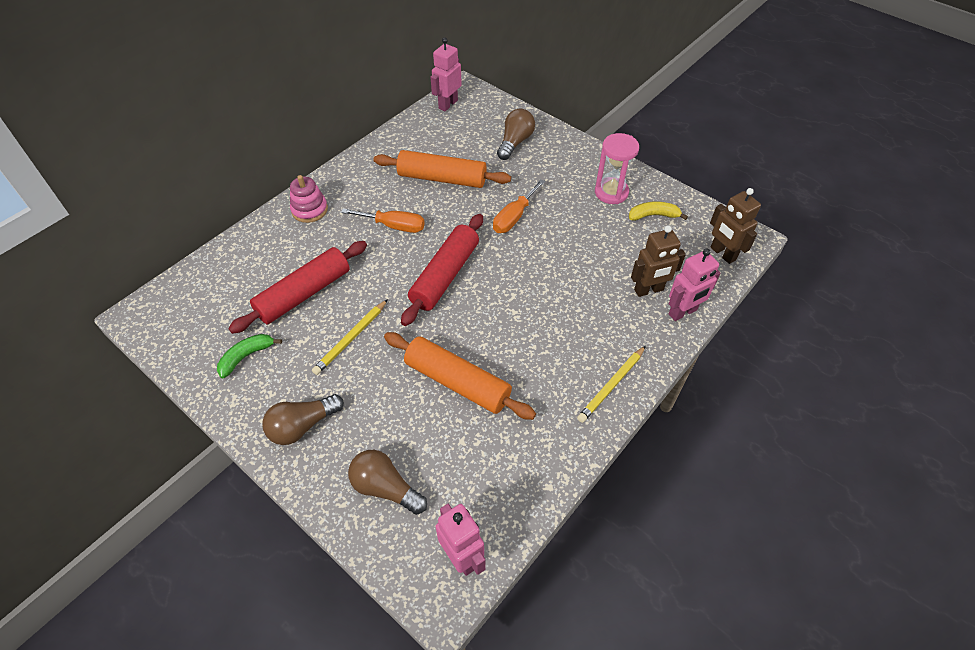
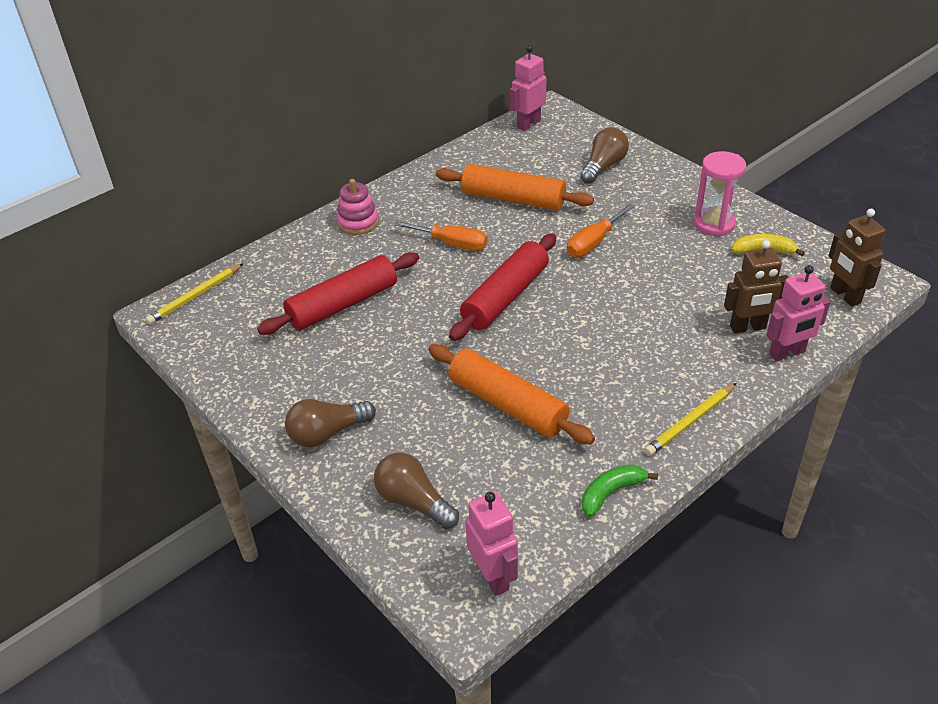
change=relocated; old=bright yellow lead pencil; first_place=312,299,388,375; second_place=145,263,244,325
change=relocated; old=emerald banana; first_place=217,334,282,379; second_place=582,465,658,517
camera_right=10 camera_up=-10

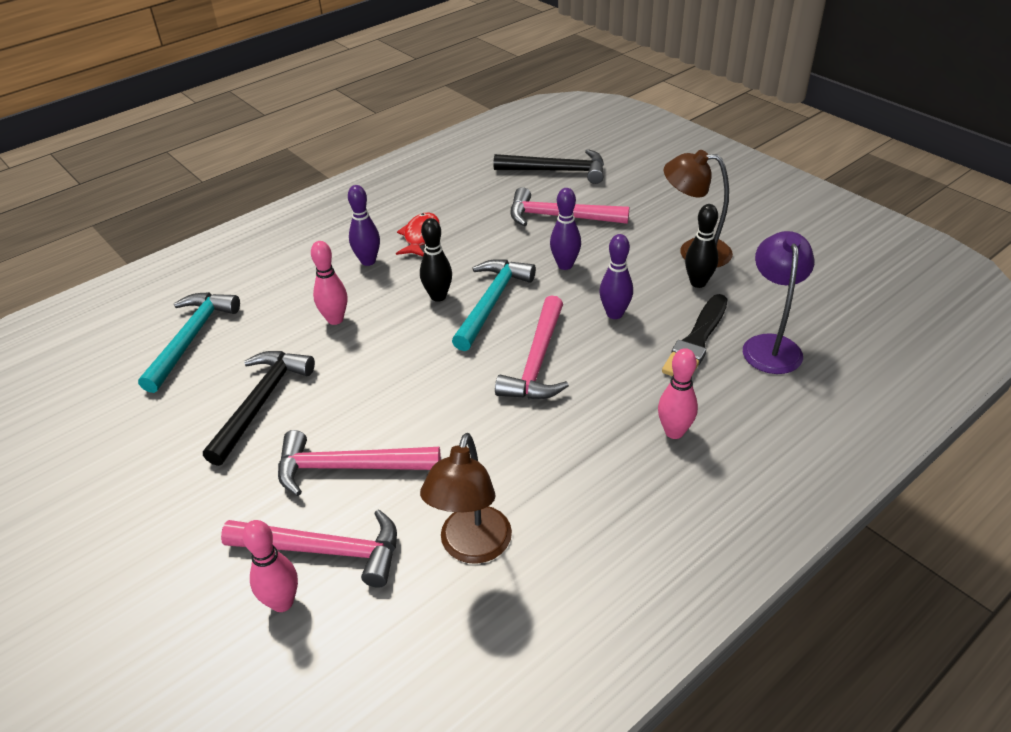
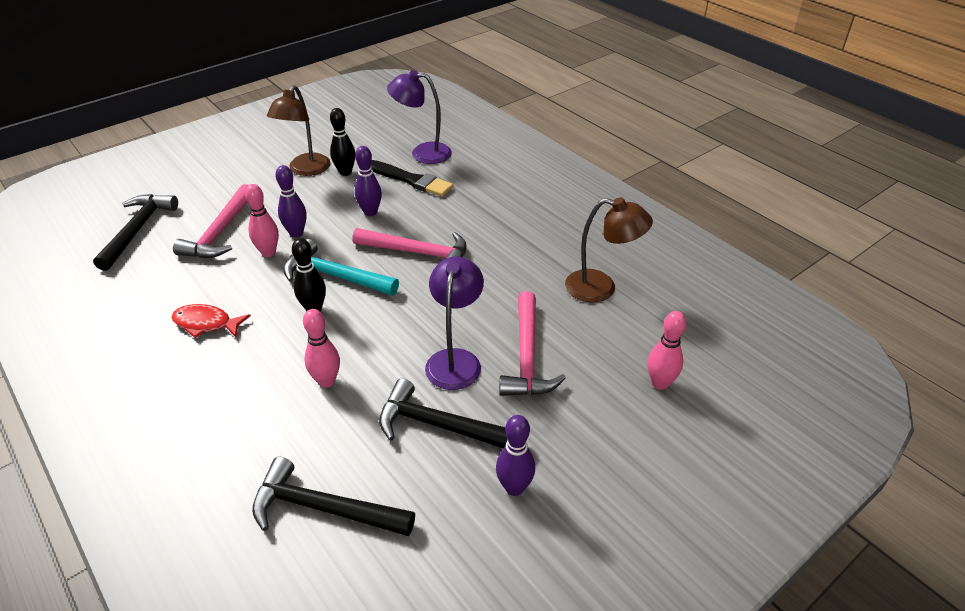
change=relocated; old=royal purple bowling pin; first_place=348,185,380,266; second_place=496,415,535,496
change=colour; old=turquoise claw hammer; new=black claw hammer; first_place=138,292,240,393; second_place=252,457,415,536
change=relocated; old=pink bowling pin; first_place=658,348,698,439; second_place=245,184,279,257
change=missing; old=pink claw hammer; first_place=221,509,397,588
change=appeared; new=royal purple lamp; second_place=425,257,484,390
camera_right=-90 camera_up=0

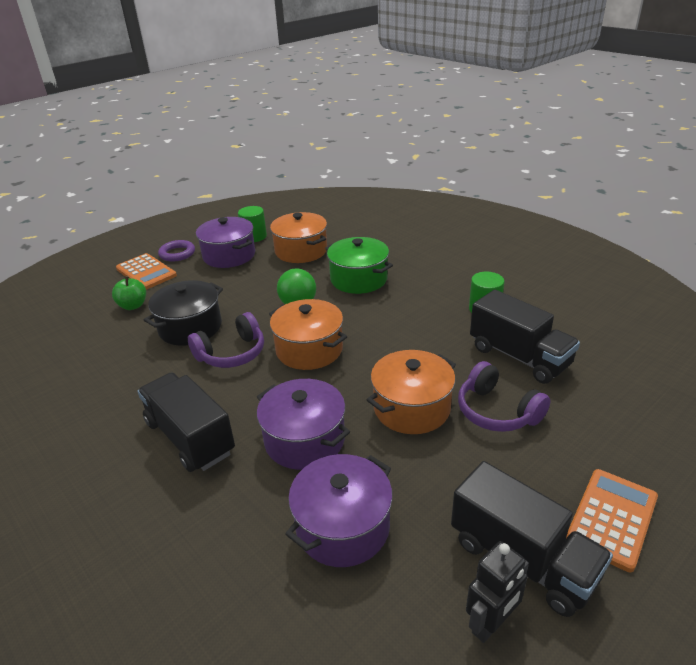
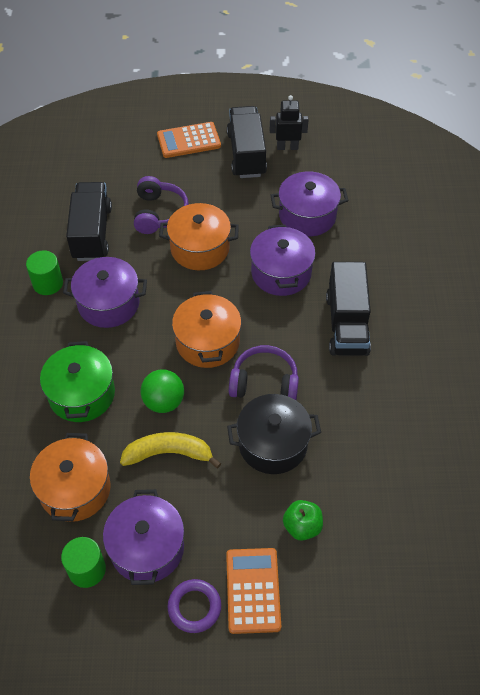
change=appeared; new=royal purple stockpot; second_place=63,257,147,328
change=appeared; new=bright yellow banana; second_place=120,432,221,468
camera_right=-140 camera_up=20

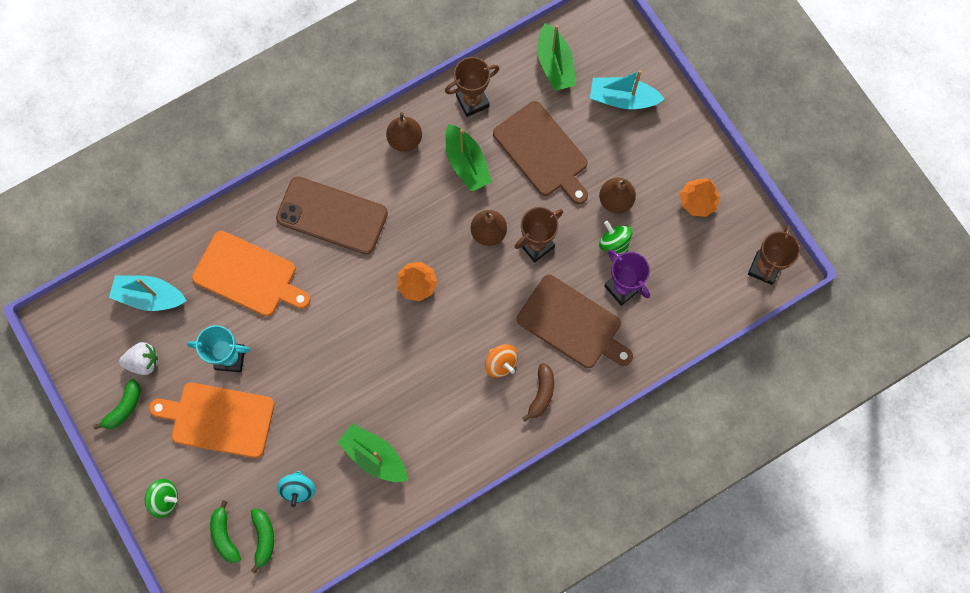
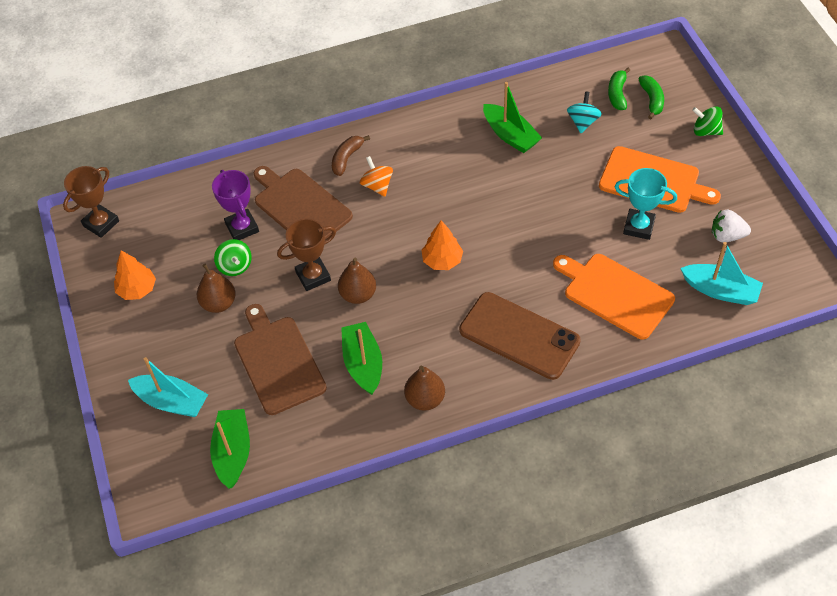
change=missing; old=brown award cup; first_place=445,57,499,117
change=missing; old=emerald banana; first_place=93,379,141,429
camera_right=-165 camera_up=-20

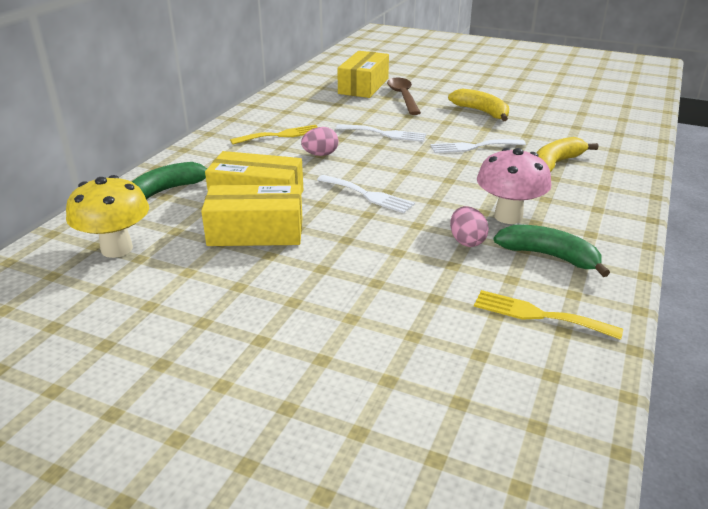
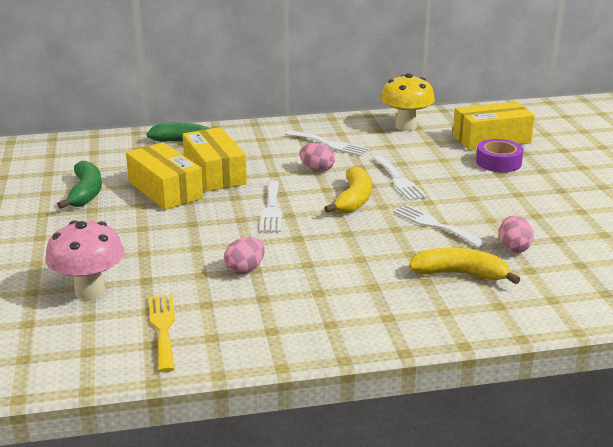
change=exchanged; old=brown teaspoon; new=royal purple roll of tape; first_place=387,78,421,115; second_place=476,139,524,172
change=relocated; old=bright yellow banana; first_place=448,89,509,121; second_place=324,166,371,213
change=colour; old=bright yellow dinner fork; new=snow-white dinner fork; first_place=230,125,318,144; second_place=285,130,369,156
change=relocated; old=pink fungus; first_place=477,148,551,224; second_place=45,220,125,300
change=relocated; old=bright yellow fungus; first_place=66,175,149,258; second_place=380,73,435,131
change=relocated; old=emerald banana; first_place=493,225,610,277; second_place=57,161,102,209
change=appeared; new=pink egg shape; second_place=499,216,533,253
camera_right=55 camera_up=-5

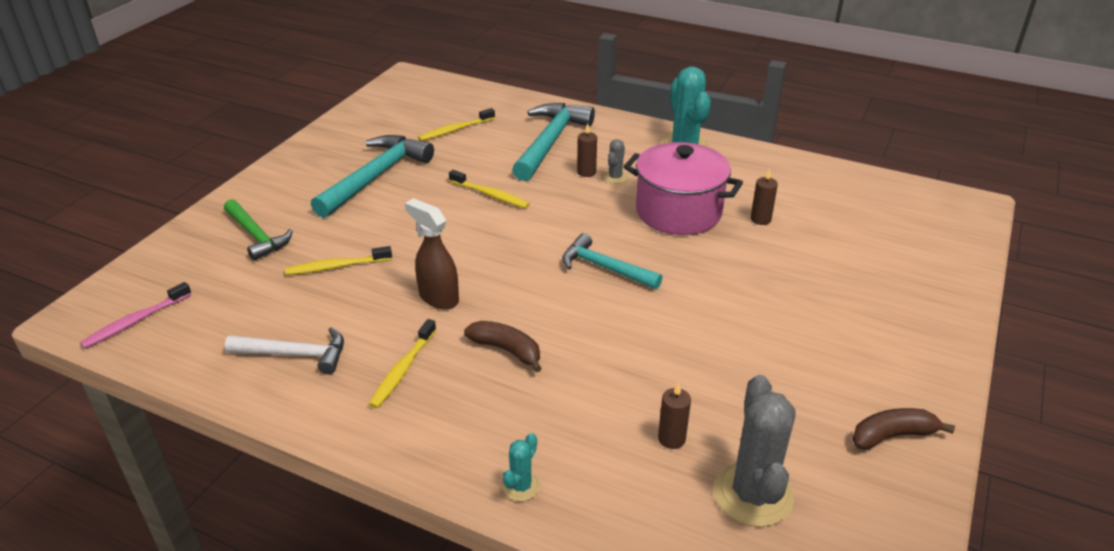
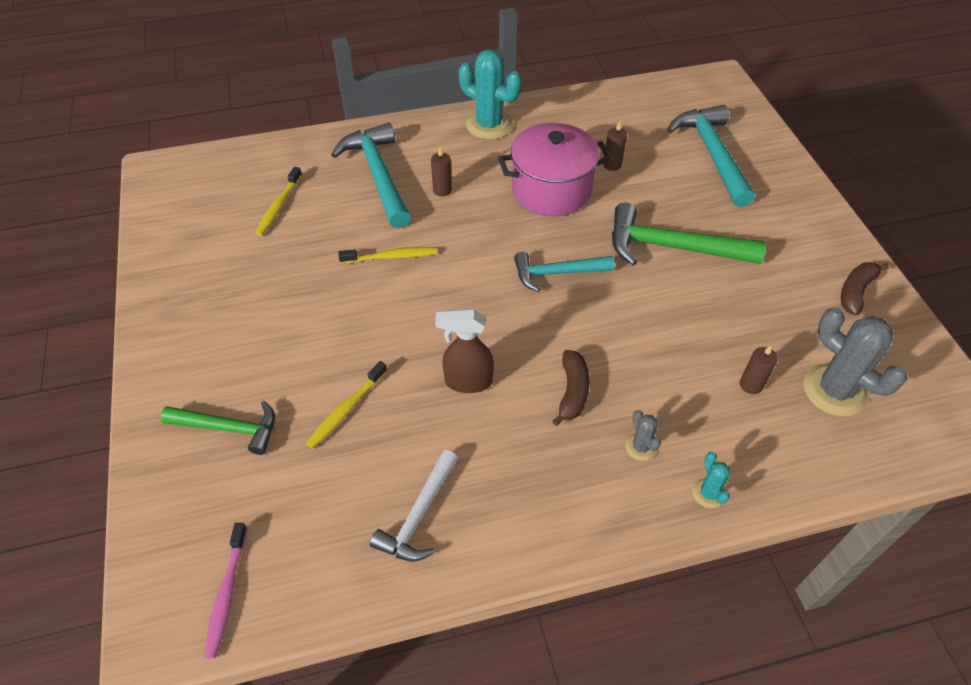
change=relocated; old=turquoise claw hammer; first_place=311,135,434,218; second_place=667,105,755,207
change=relocated; old=gray prickly plant; first_place=603,139,628,184; second_place=625,410,661,461
change=missing; old=bright yellow dental brush; first_place=369,319,436,408
change=spun; old=brown banana; first_place=464,321,542,372; second_place=552,350,590,426; degrees=105
change=spun; old=snow-white claw hammer; first_place=225,327,344,374; second_place=370,450,458,561; degrees=150
change=appeared; new=emerald claw hammer; second_place=612,202,766,265
camera_right=-40 camera_up=15

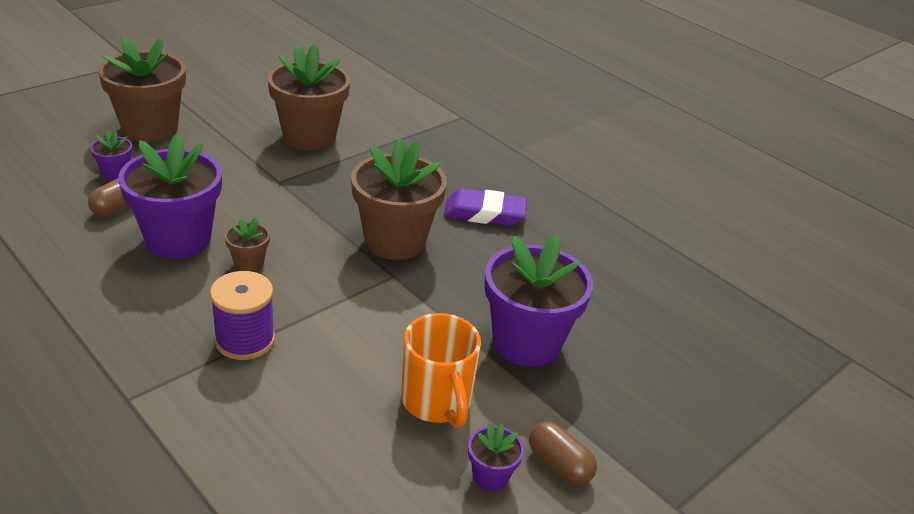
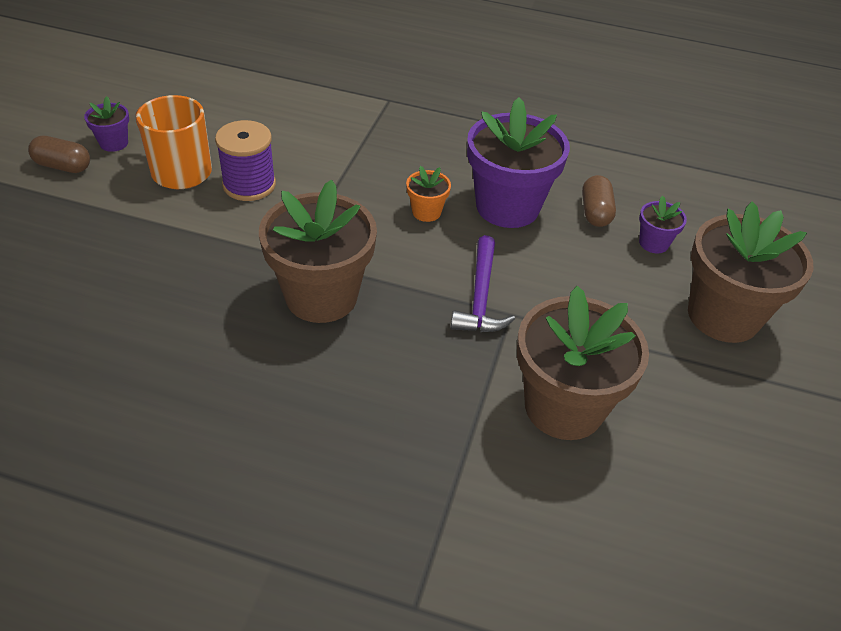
change=missing; old=royal purple gum eraser; first_place=444,188,527,226
change=colour; old=brown potted plant; new=bright orange potted plant; first_place=225,217,270,272; second_place=406,166,451,222
change=missing; old=royal purple potted plant; first_place=484,234,593,367
change=relocated; old=royal purple spool; first_place=210,271,275,360; second_place=215,120,276,201
change=appeared; new=royal purple claw hammer; second_place=451,235,515,332
camera_right=150 camera_up=10

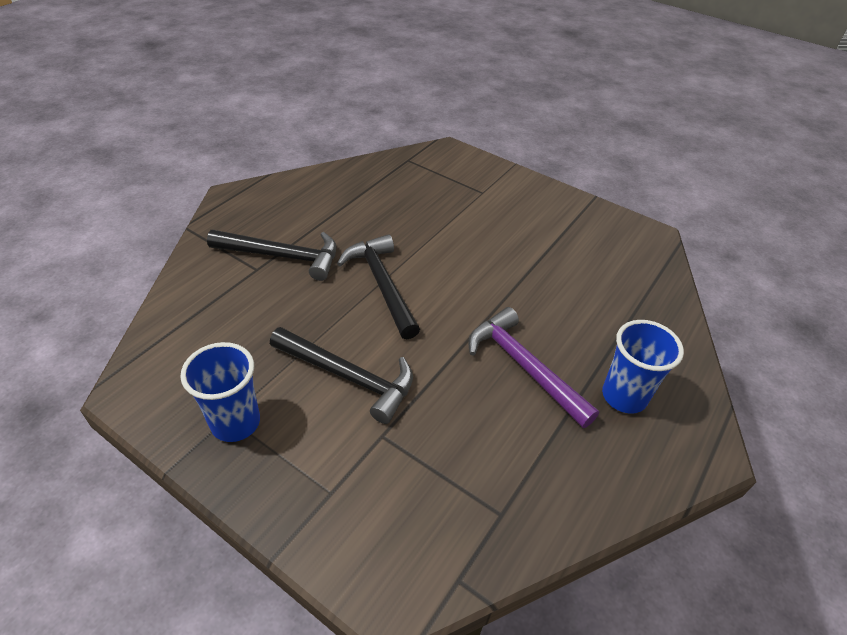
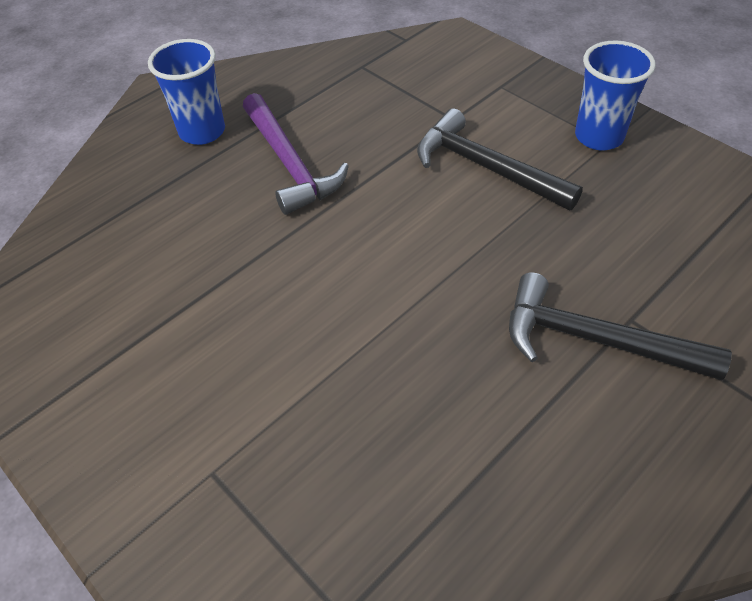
change=missing; old=black claw hammer; first_place=337,234,420,339
camera_right=-165 camera_up=5

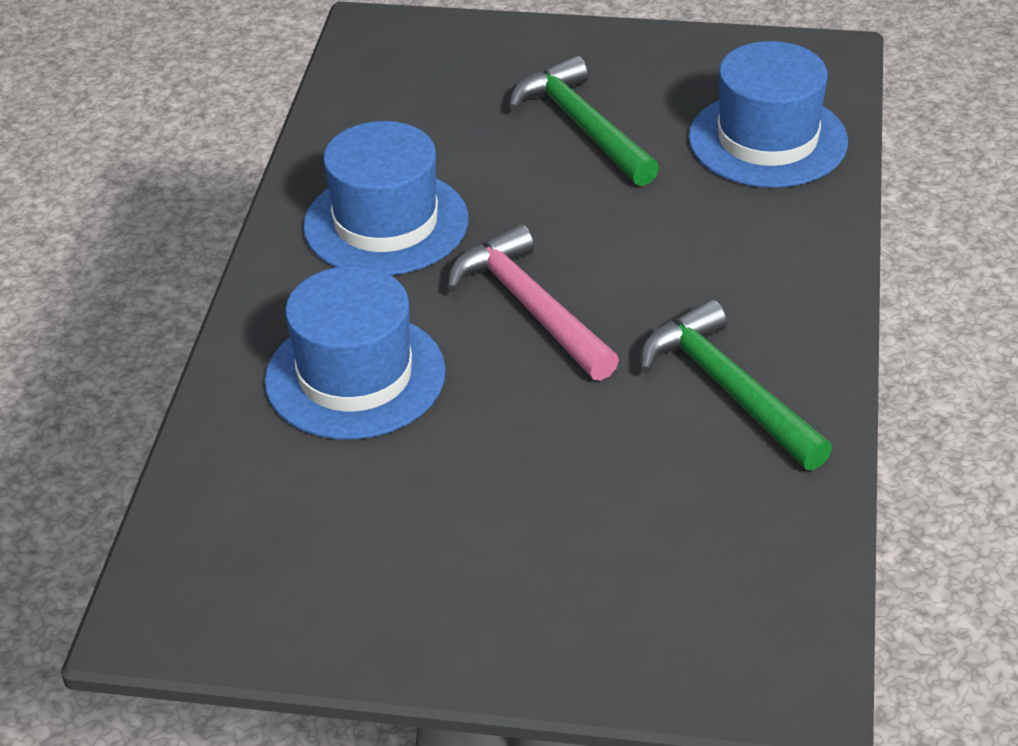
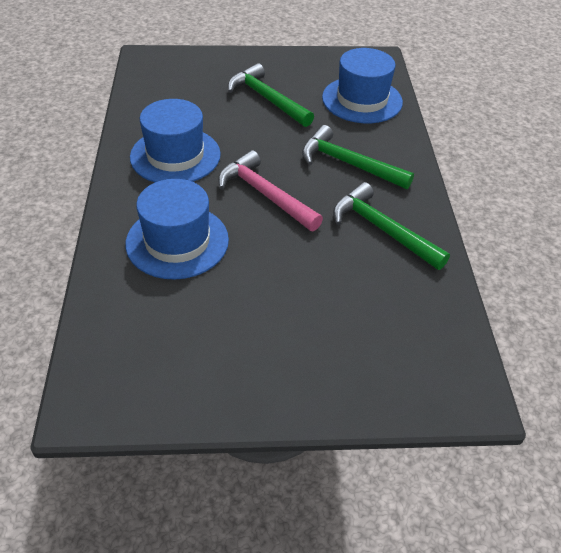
change=appeared; new=emerald claw hammer; second_place=302,125,414,189
camera_right=-15 camera_up=5

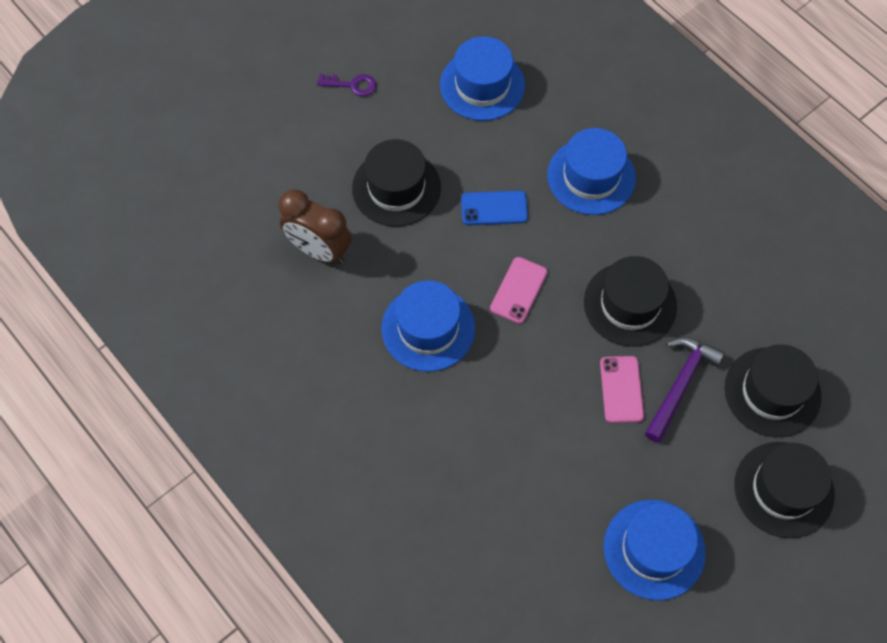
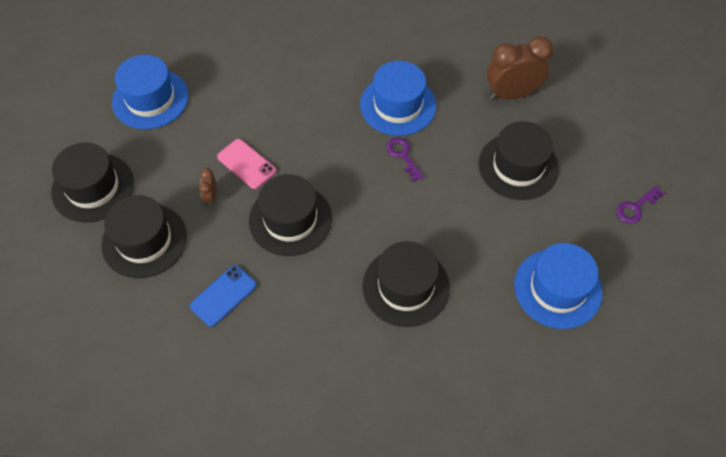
change=colour; old=royal blue top hat; new=black top hat; first_place=547,128,636,215; second_place=362,241,450,327
change=relocated; old=royal blue mobile phone; first_place=461,191,528,225; second_place=190,265,257,327
change=missing; old=pink mobile phone; first_place=490,257,547,324
change=exchanged; old=royal purple claw hammer; new=brown alarm clock; first_place=645,337,725,443; second_place=199,168,216,206
change=appeared; new=royal purple key; second_place=386,138,424,182
camera_right=135 camera_up=-5

